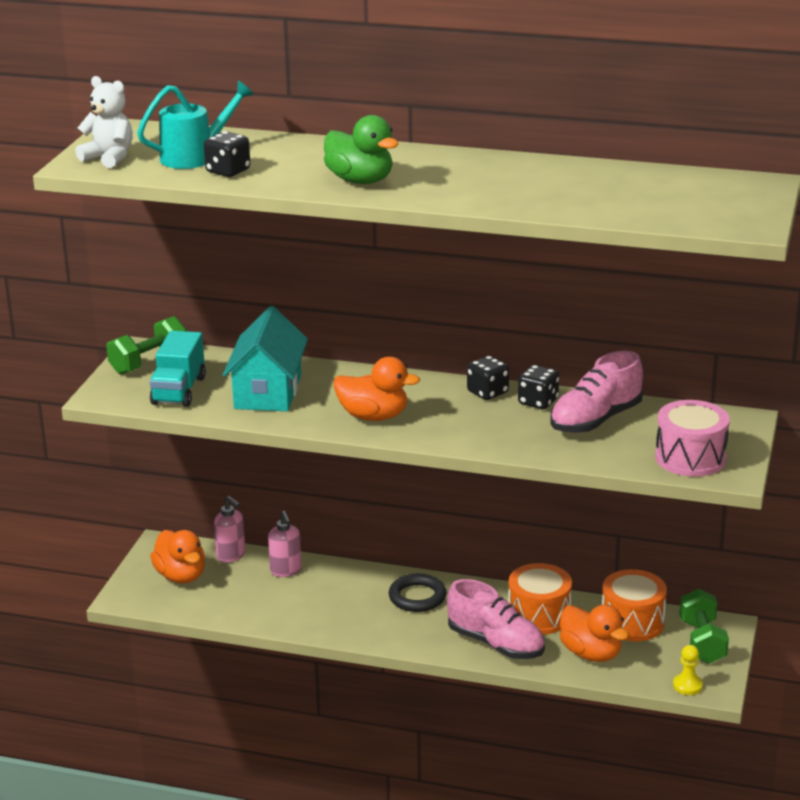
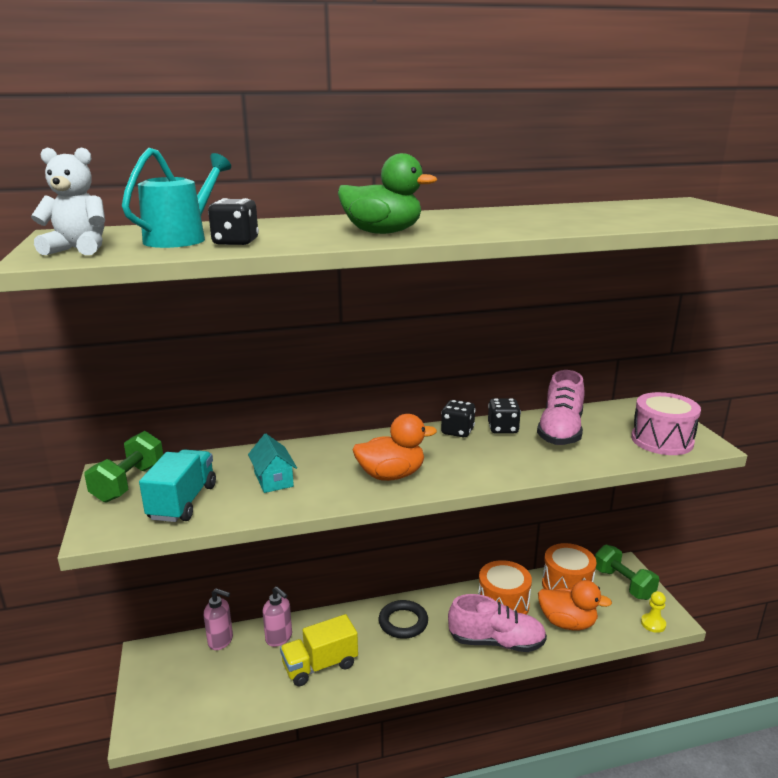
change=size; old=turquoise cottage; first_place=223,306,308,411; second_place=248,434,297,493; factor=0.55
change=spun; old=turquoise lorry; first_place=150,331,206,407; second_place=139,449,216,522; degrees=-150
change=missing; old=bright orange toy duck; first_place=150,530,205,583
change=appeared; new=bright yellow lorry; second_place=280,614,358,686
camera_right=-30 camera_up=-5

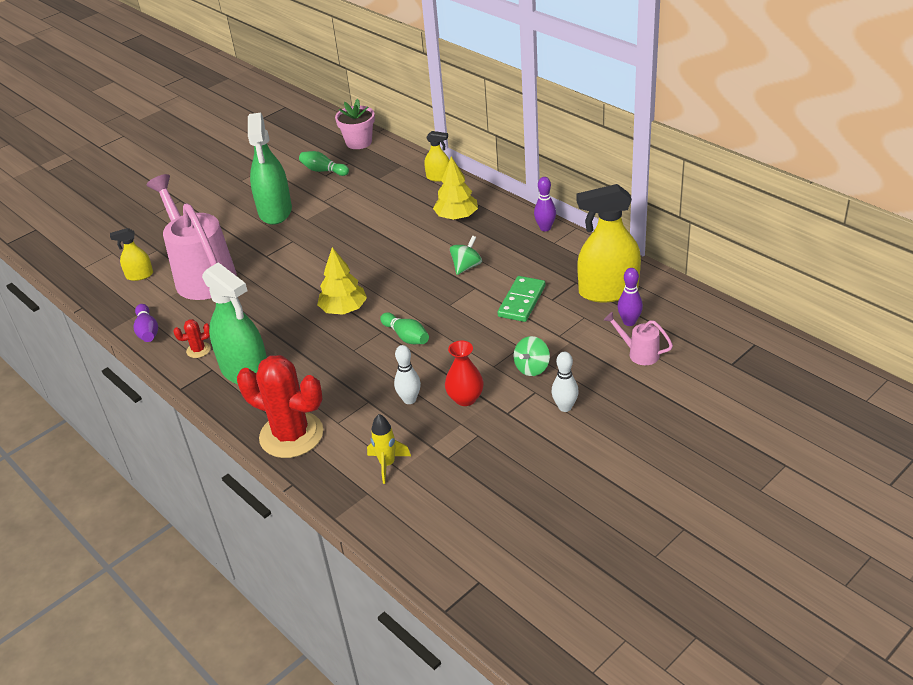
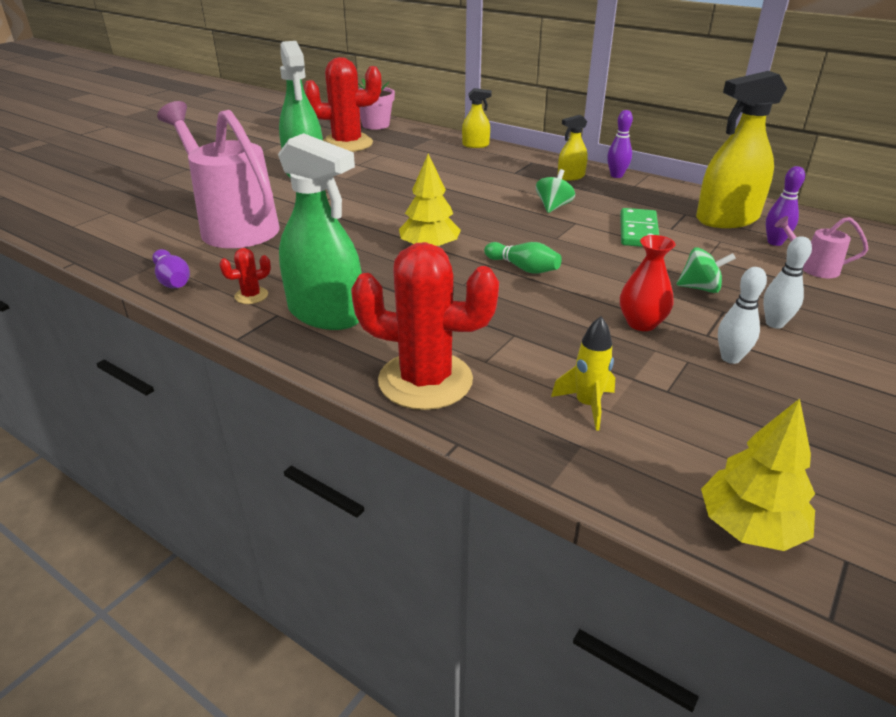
change=exchanged; old=emerald bowling pin; new=crimson prickly plant; first_place=299,151,349,176; second_place=303,57,381,152
change=relocated; old=bright yellow tree; first_place=433,156,478,220; second_place=701,398,815,551
change=relocated; old=bright yellow sprayer; first_place=110,228,153,281; second_place=558,115,588,181
change=spun; old=emerald toy top; first_place=514,336,550,376; second_place=676,247,736,293; degrees=-105
change=relocated; old=snow-white bowling pin; first_place=394,345,421,404; second_place=718,267,767,364
camera_right=-15 camera_up=-5

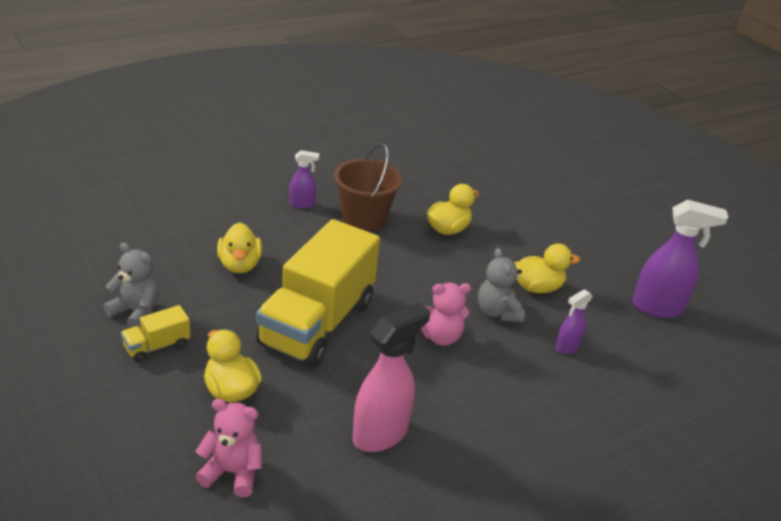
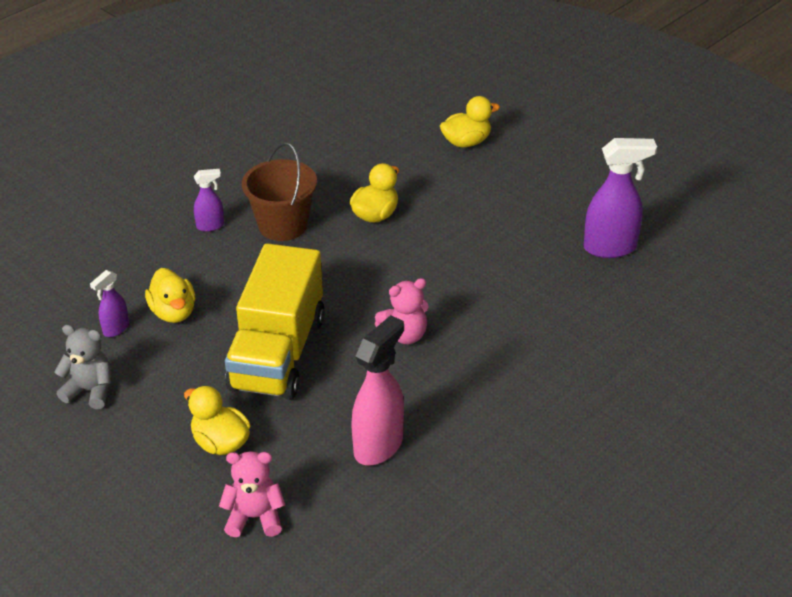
change=relocated; old=bright yellow toy duck; first_place=514,243,580,293; second_place=440,96,500,147
change=missing; old=gray teddy; first_place=478,248,525,322
change=relocated; old=royal purple sprayer; first_place=555,289,592,354; second_place=90,270,129,337
change=missing; old=bright yellow lorry; first_place=121,305,191,362
camera_right=-10 camera_up=5

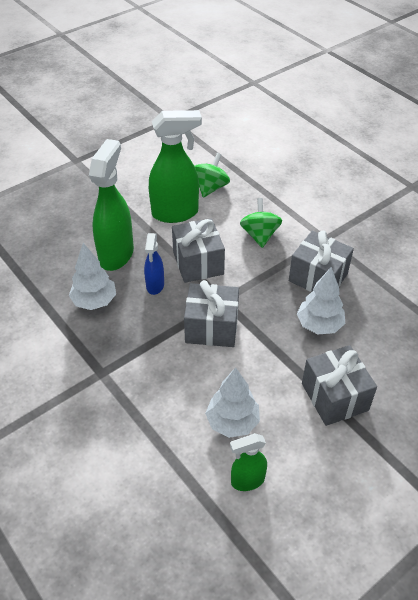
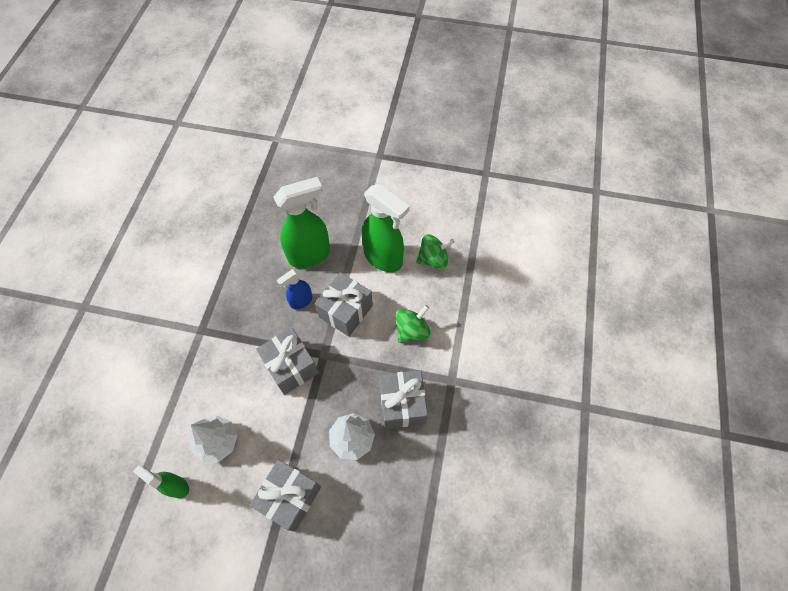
change=missing; old=snow-white tree; first_place=69,243,116,310
camera_right=50 camera_up=15

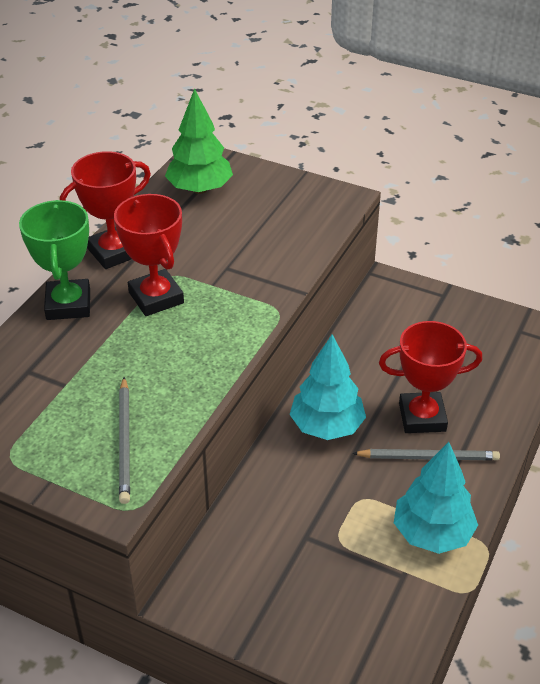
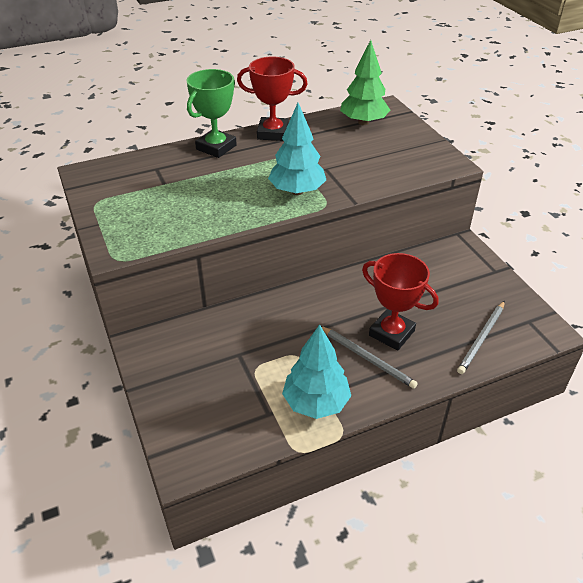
change=missing; old=crimson award cup; first_place=114,194,184,316
change=relocated; old=turquoise tree; first_place=290,334,366,440; second_place=268,103,326,195
change=relocated; old=gray lead pencil; first_place=119,377,130,504; second_place=457,301,505,374
camera_right=40 camera_up=0

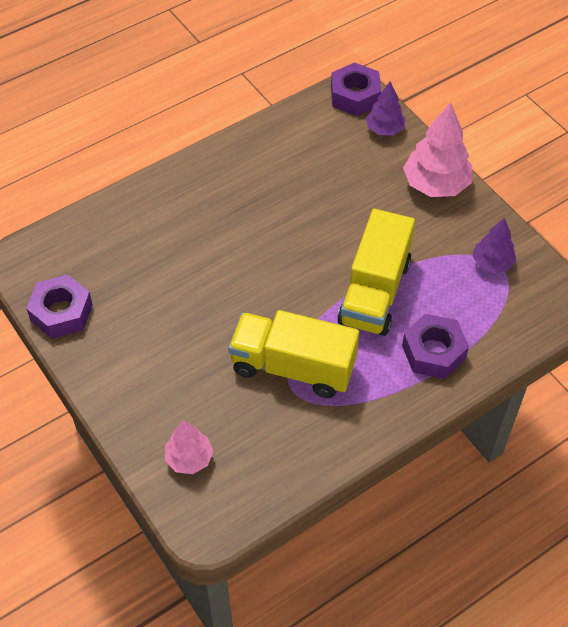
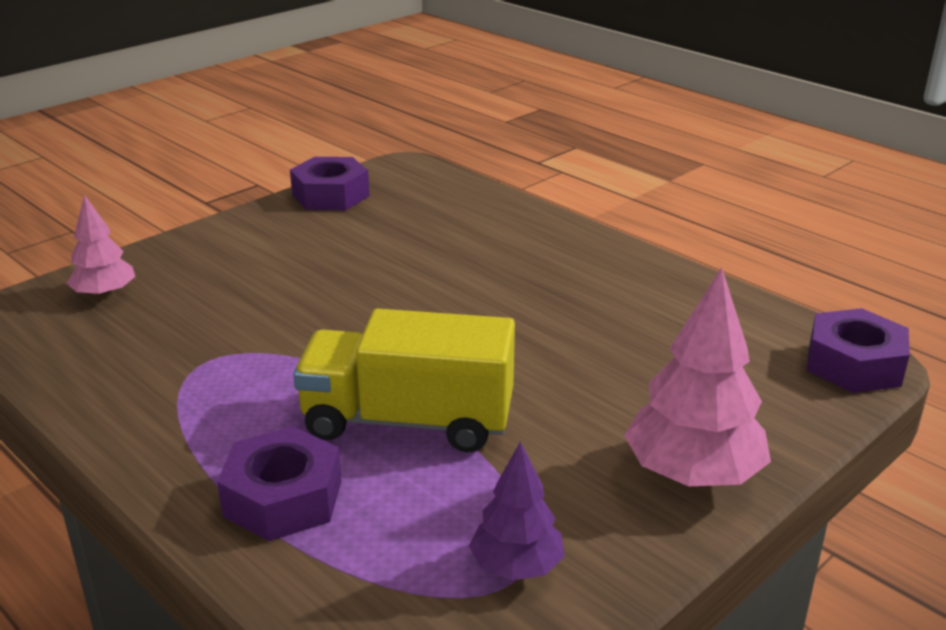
change=missing; old=royal purple tree; first_place=366,81,406,135
change=missing; old=bright yellow lorry; first_place=228,310,359,398
camera_right=80 camera_up=-25

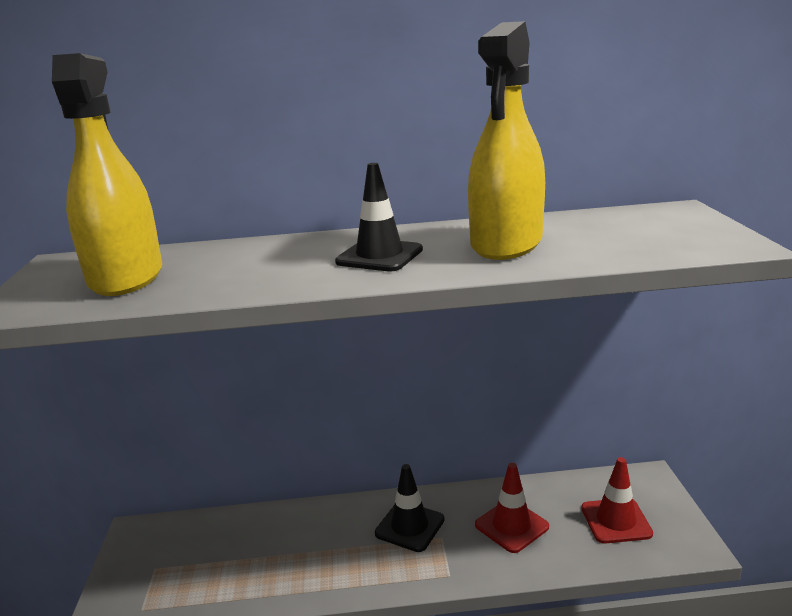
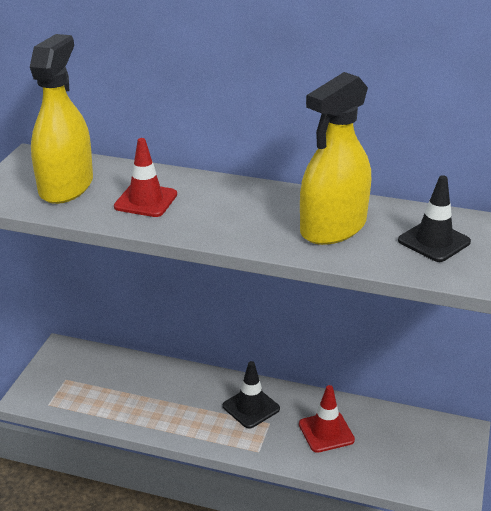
change=relocated; old=black road cone; first_place=335,163,423,271; second_place=398,175,471,262
change=relocated; old=crimson road cone; first_place=581,457,653,544; second_place=114,138,177,217
camera_right=20 camera_up=10

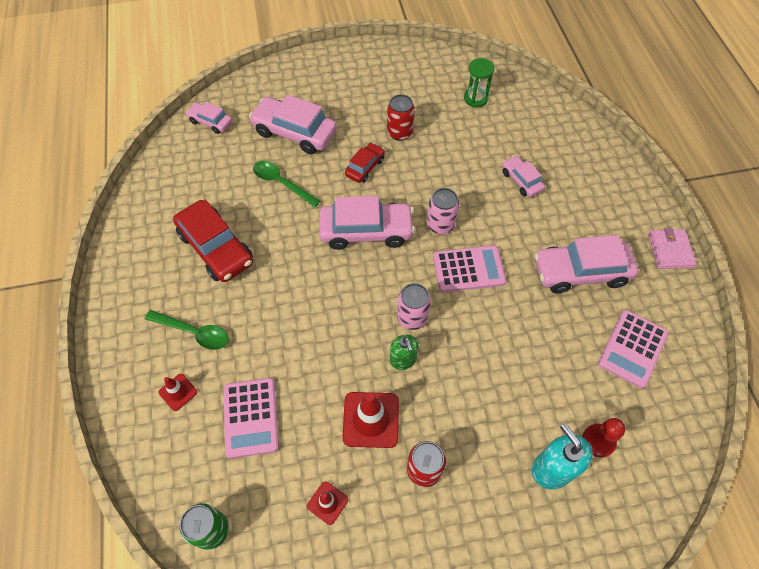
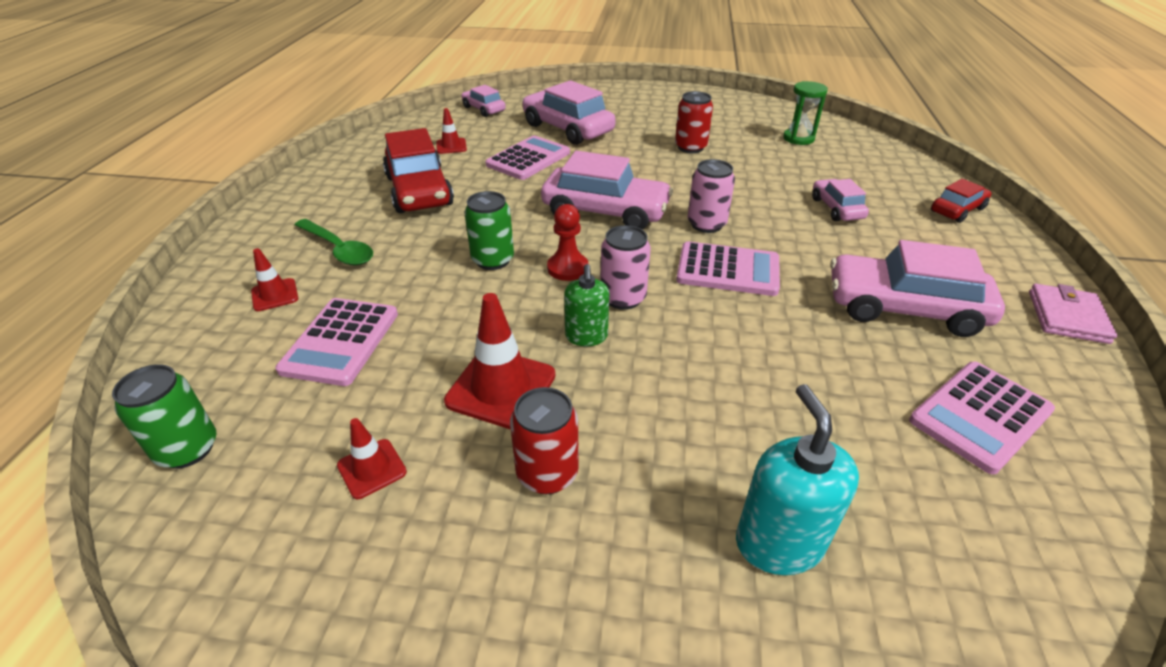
change=relocated; old=crimson toy car; first_place=345,143,385,183; second_place=931,179,992,223
change=exchanged; old=emerald teaspoon; new=pink adding machine; first_place=253,161,320,208; second_place=485,136,570,180
change=relocated; old=crimson game pawn; first_place=582,418,625,457; second_place=547,204,589,281
change=appeared; new=crimson road cone; second_place=436,108,467,154
change=appeared; new=emerald soda can; second_place=464,191,514,270
camera_right=20 camera_up=-20

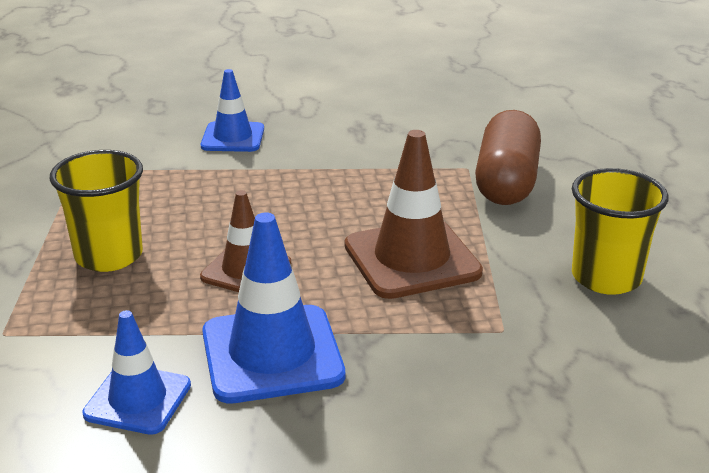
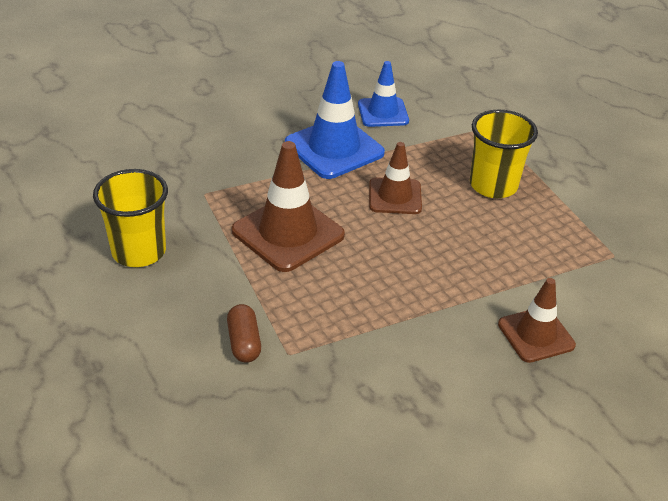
change=colour; old=royal blue road cone; new=brown road cone; first_place=201,69,264,152; second_place=498,278,576,363
change=size; old=brown pill; first_place=475,110,541,205; second_place=227,304,261,363; factor=0.5
camera_right=155 camera_up=10

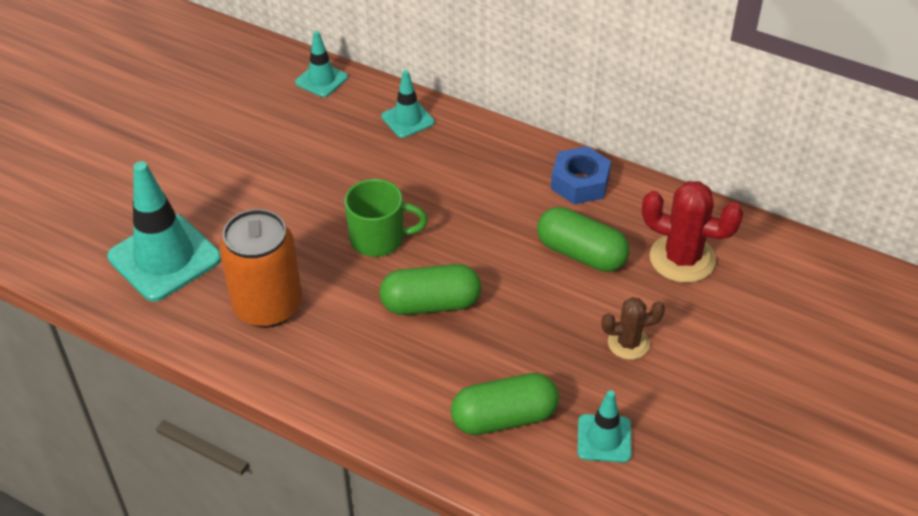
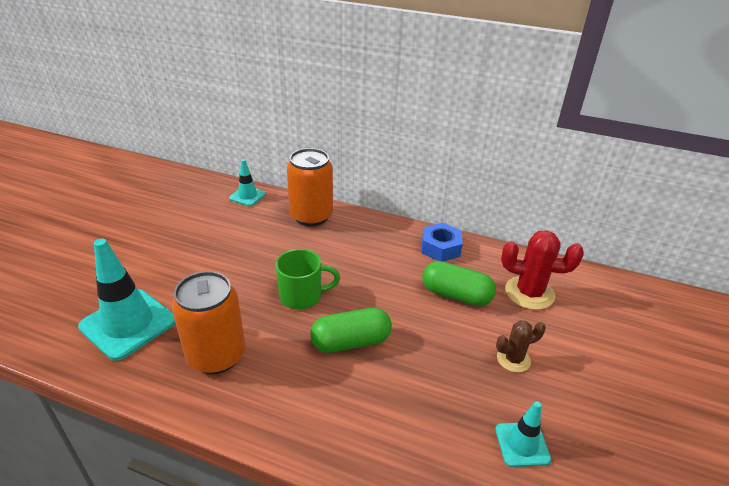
change=exchanged; old=turquoise road cone; new=bright orange soda can; first_place=381,70,435,138; second_place=287,148,333,226
change=missing; old=emerald pill; first_place=451,373,559,435
camera_right=-10 camera_up=-10

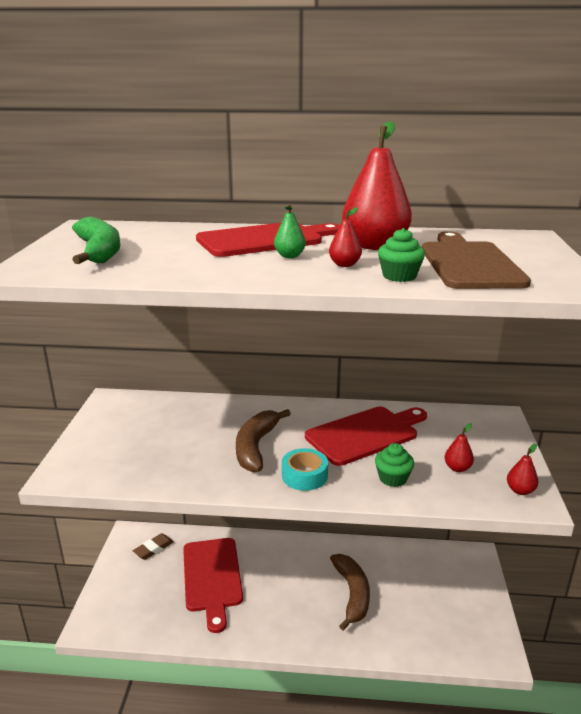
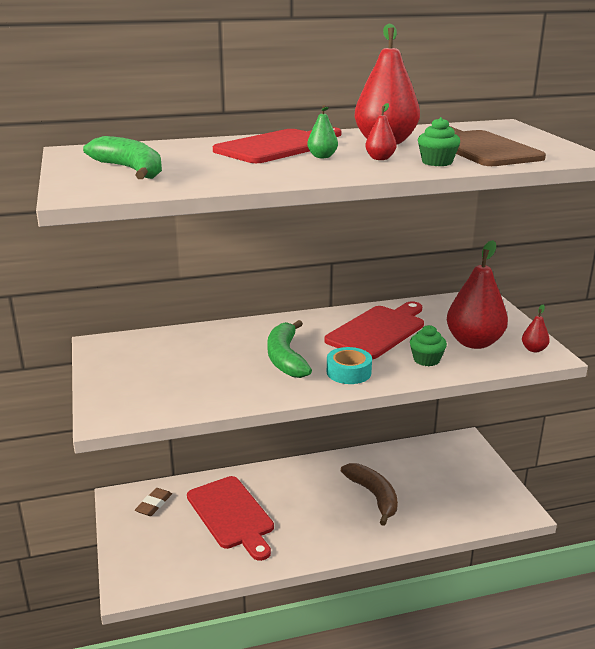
change=colour; old=brown banana; new=emerald banana; first_place=236,409,291,472; second_place=267,320,312,378
change=size; old=crimson pear; first_place=445,423,474,472; second_place=447,240,508,349; factor=2.26
camera_right=-20 camera_up=0

